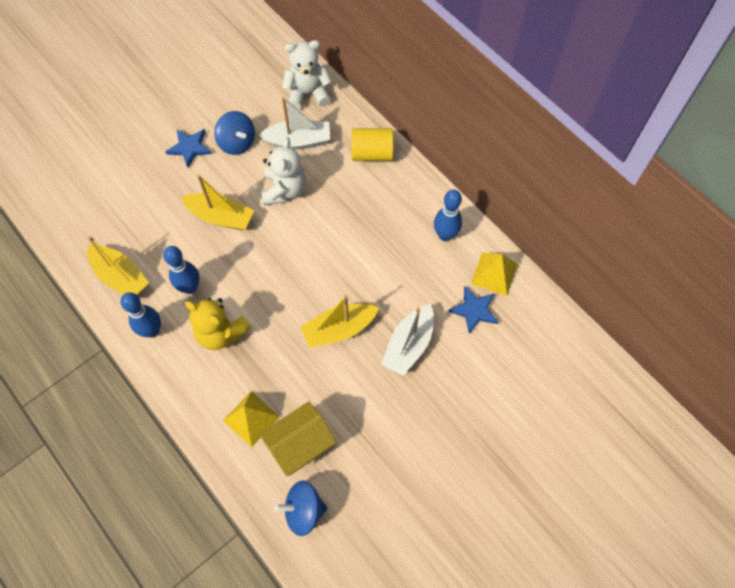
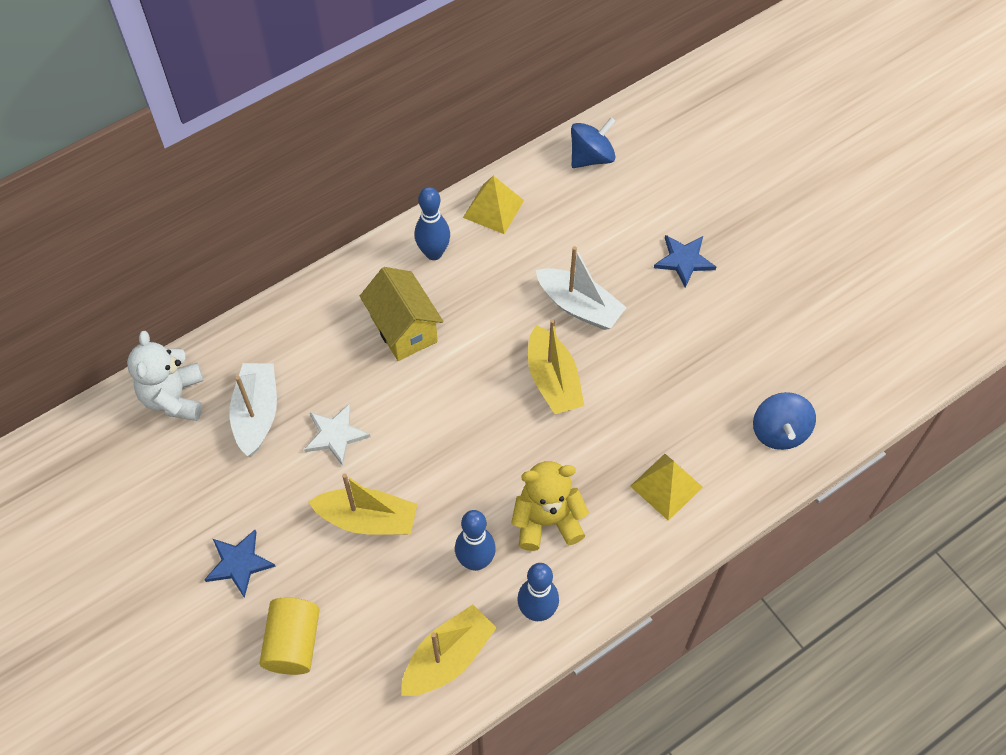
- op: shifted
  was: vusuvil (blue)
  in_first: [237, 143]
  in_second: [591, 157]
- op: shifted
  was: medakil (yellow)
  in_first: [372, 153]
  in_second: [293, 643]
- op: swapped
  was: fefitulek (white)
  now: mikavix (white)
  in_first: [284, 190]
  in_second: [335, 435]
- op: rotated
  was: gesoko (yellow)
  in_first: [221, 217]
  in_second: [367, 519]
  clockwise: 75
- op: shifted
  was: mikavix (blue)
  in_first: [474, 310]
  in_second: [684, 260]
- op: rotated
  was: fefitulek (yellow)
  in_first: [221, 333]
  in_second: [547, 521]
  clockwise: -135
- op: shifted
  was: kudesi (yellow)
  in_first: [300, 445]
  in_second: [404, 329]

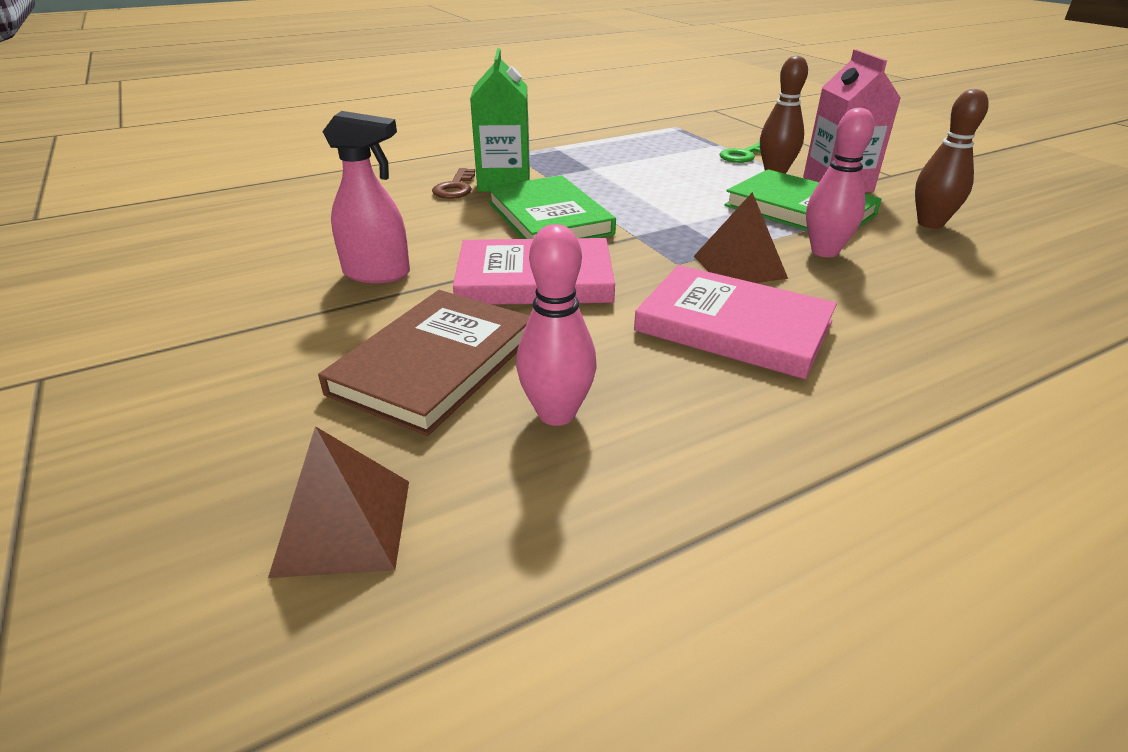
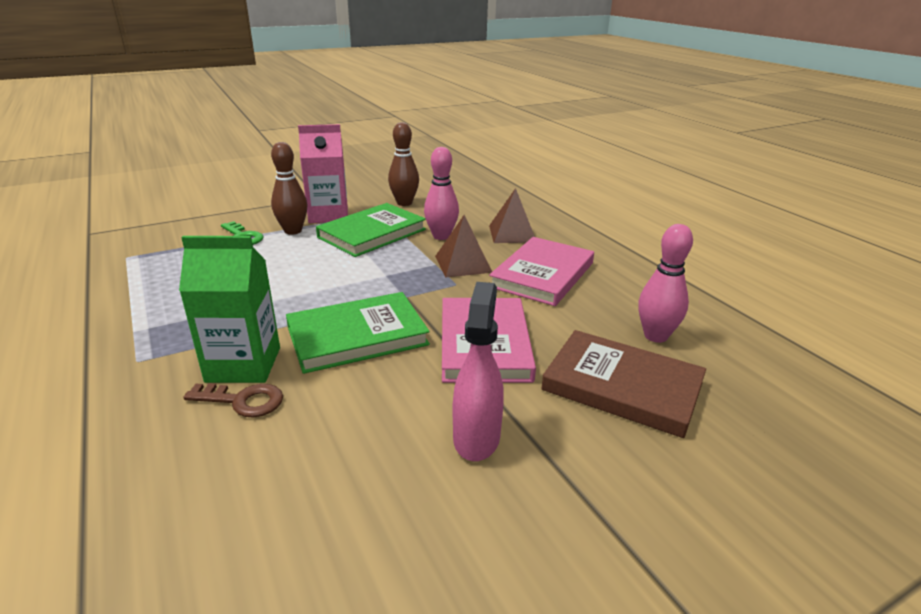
- op: shifted
  was: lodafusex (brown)
  in_first: [344, 526]
  in_second: [512, 233]

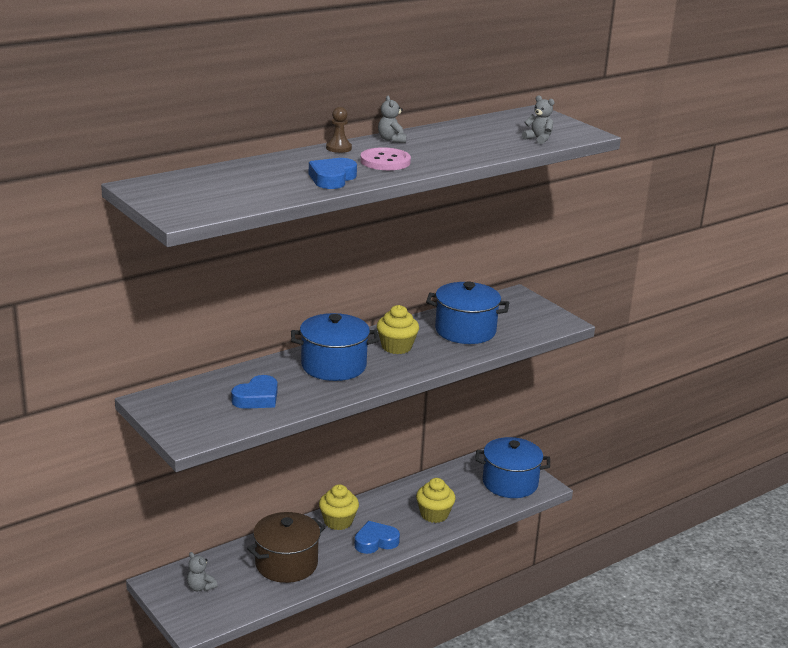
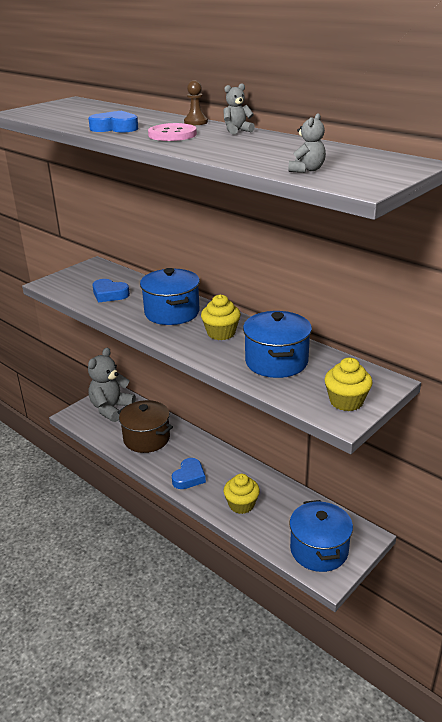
- op: shifted
  was: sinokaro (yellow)
  in_first: [338, 521]
  in_second: [346, 401]
- op: rotated
  was: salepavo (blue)
  in_first: [375, 542]
  in_second: [189, 477]
  clockwise: 60
- op: scaled
  was: fefitulek (grey)
  in_first: [200, 587]
  in_second: [111, 409]
  ratio: 2.24

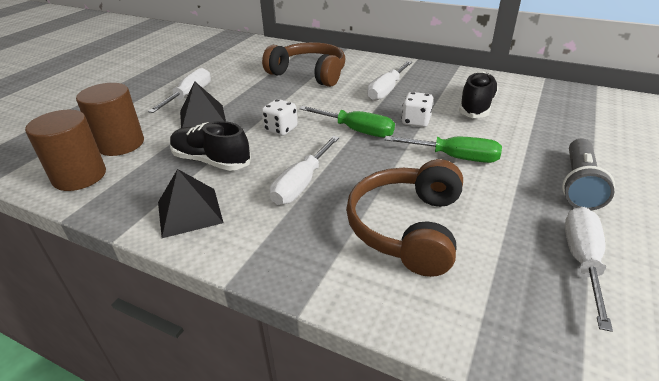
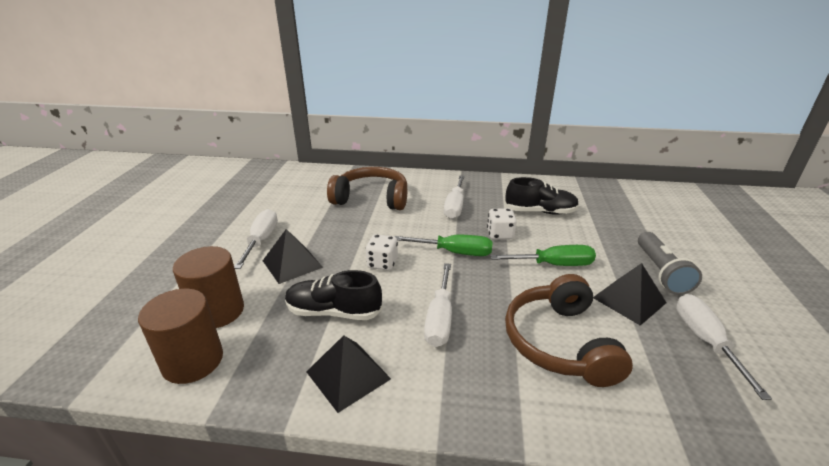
- op: rotated
  was: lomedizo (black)
  in_first: [476, 106]
  in_second: [540, 212]
  clockwise: 90
- op: new
  now: lodafusex (black)
  in_second: [629, 300]

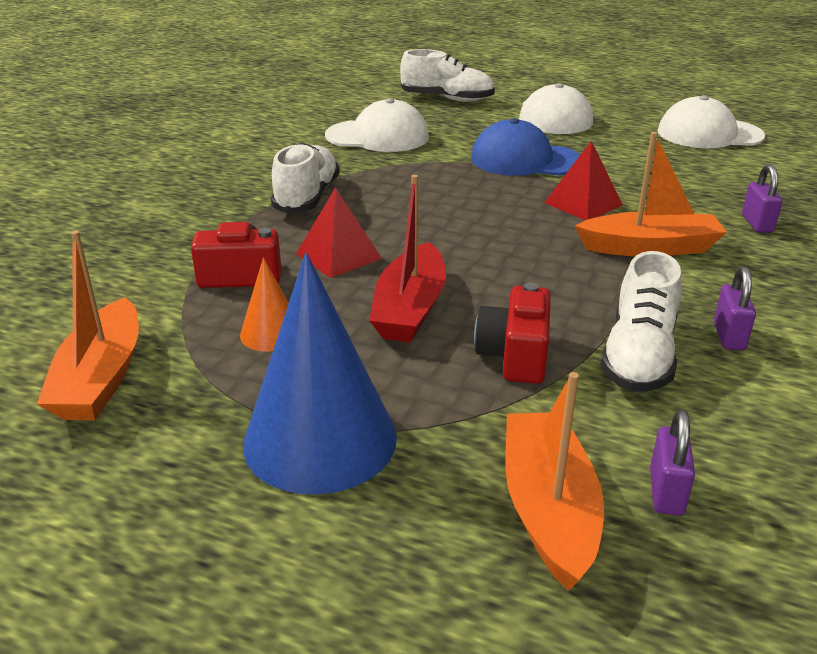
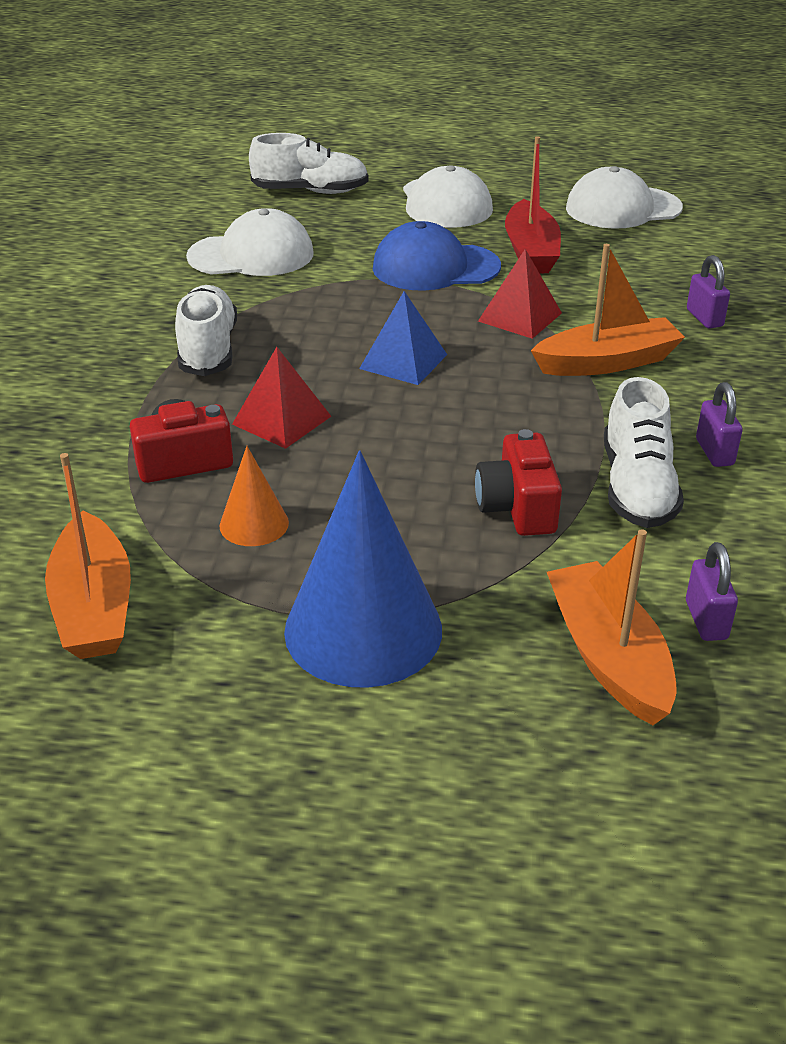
- op: shifted
  was: gesoko (red)
  in_first: [410, 309]
  in_second: [531, 251]
- op: new
  now: lodafusex (blue)
  in_second: [403, 361]

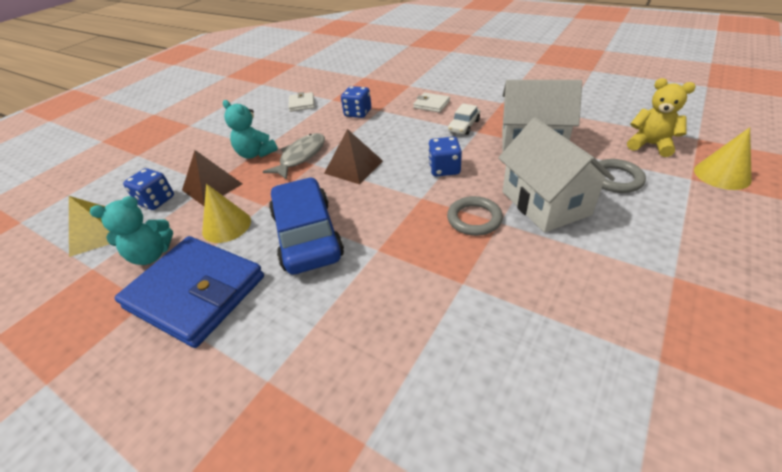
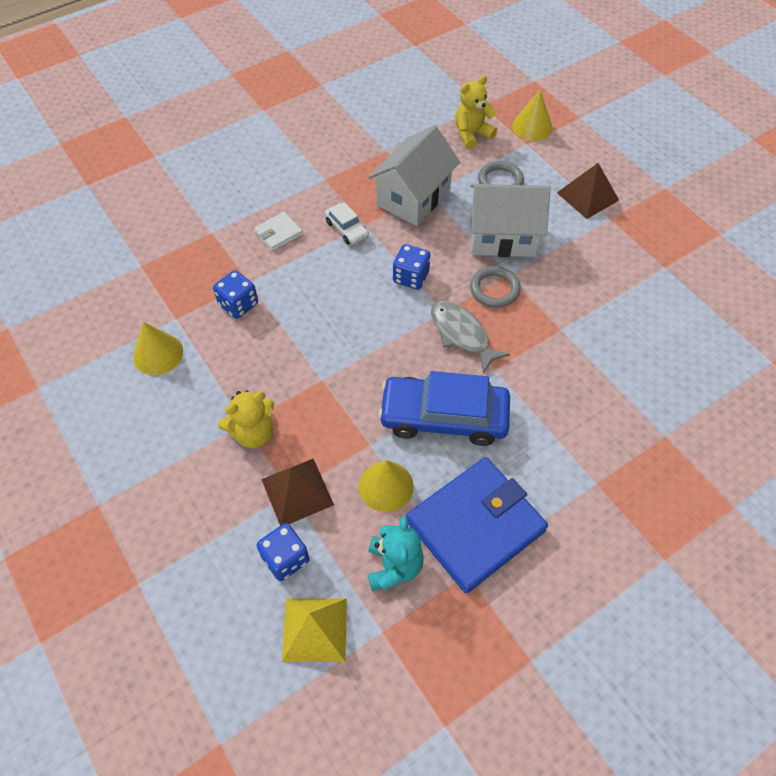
- op: swapped
  was: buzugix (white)
  now: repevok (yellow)
  in_first: [302, 104]
  in_second: [158, 354]
- op: repainted
  was: fefitulek (turquoise)
  now: fefitulek (yellow)
  in_first: [256, 154]
  in_second: [253, 433]
- op: shifted
  was: lodafusex (brown)
  in_first: [353, 167]
  in_second: [587, 196]
- op: shifted
  was: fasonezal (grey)
  in_first: [301, 157]
  in_second: [462, 334]

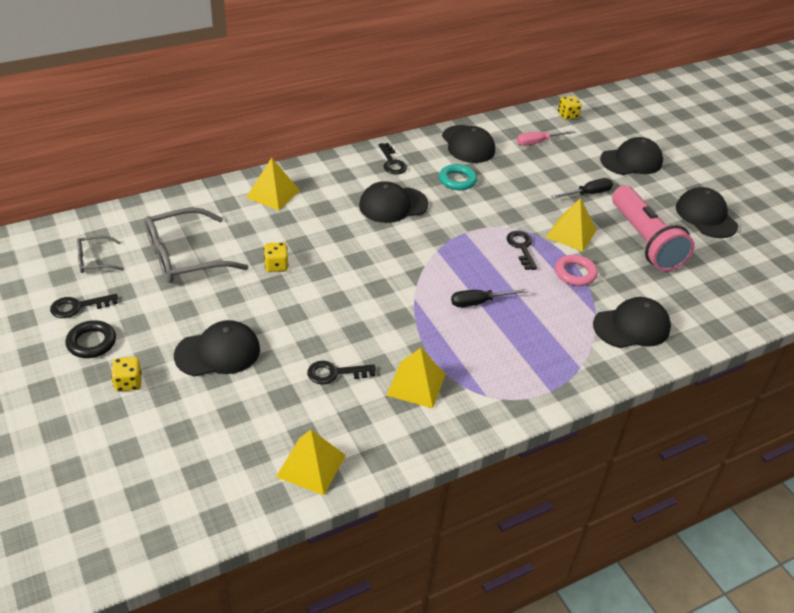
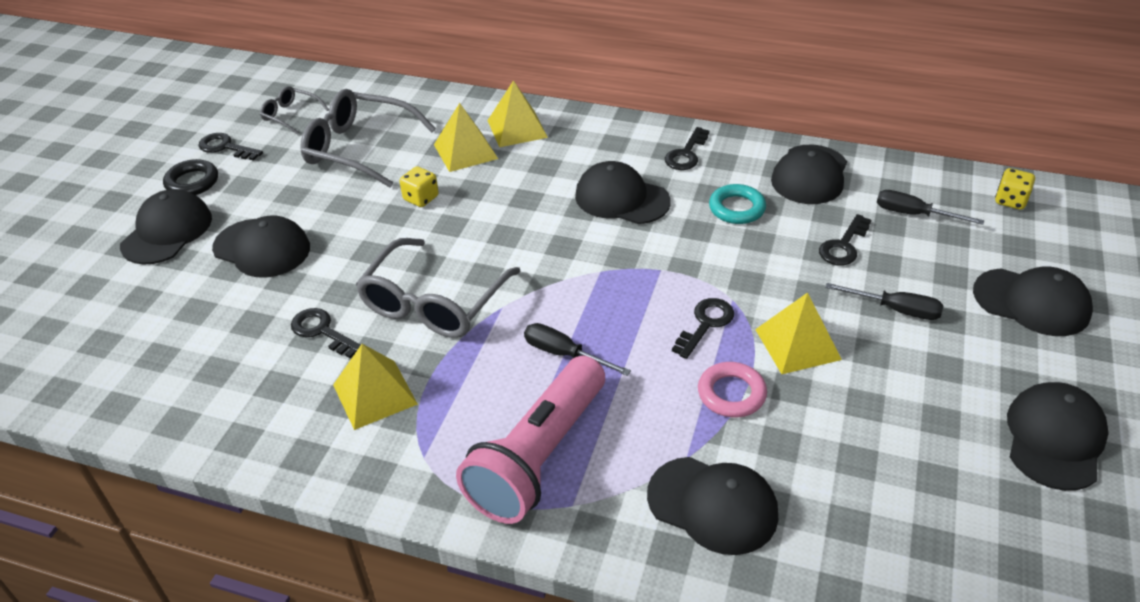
- op: repainted
  was: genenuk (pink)
  now: genenuk (black)
  in_first: [538, 142]
  in_second: [913, 214]
- op: shifted
  was: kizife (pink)
  in_first: [645, 241]
  in_second: [539, 457]
- op: swapped
  was: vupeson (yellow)
  now: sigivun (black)
  in_first: [128, 383]
  in_second: [167, 232]
- op: shifted
  was: lodafusex (yellow)
  in_first: [311, 465]
  in_second: [465, 151]
- op: new
  now: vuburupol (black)
  in_second: [843, 246]
- op: new
  now: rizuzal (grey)
  in_second: [434, 303]

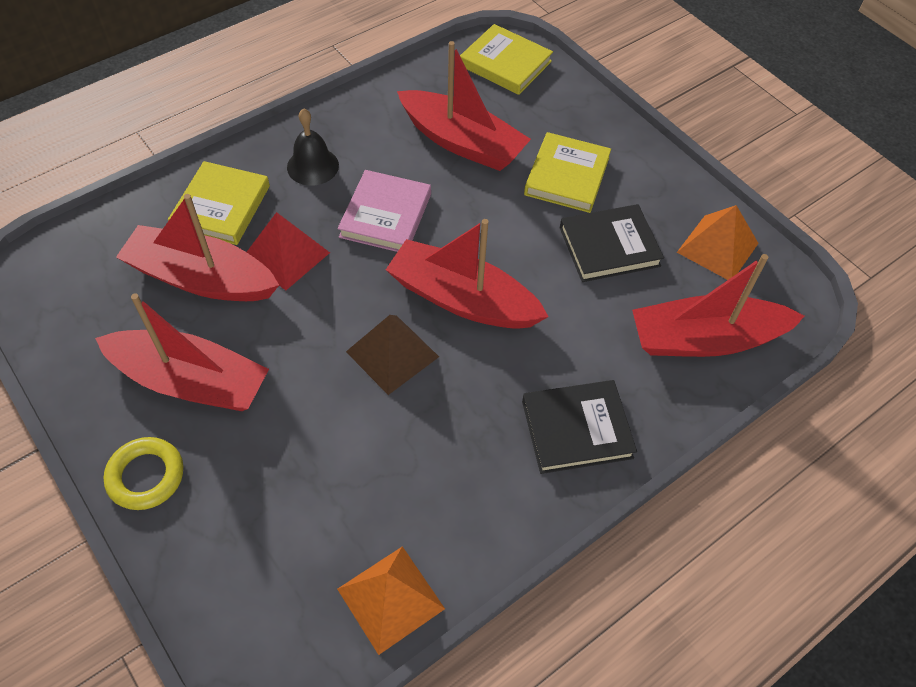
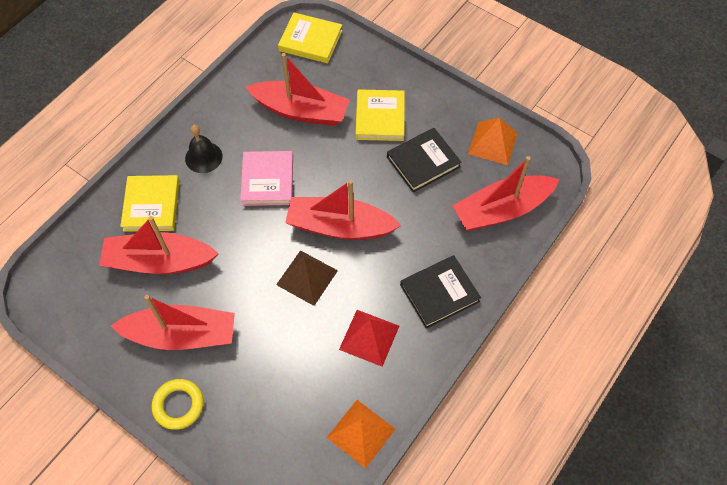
- op: shifted
  was: lodafusex (red)
  in_first: [286, 255]
  in_second: [369, 337]

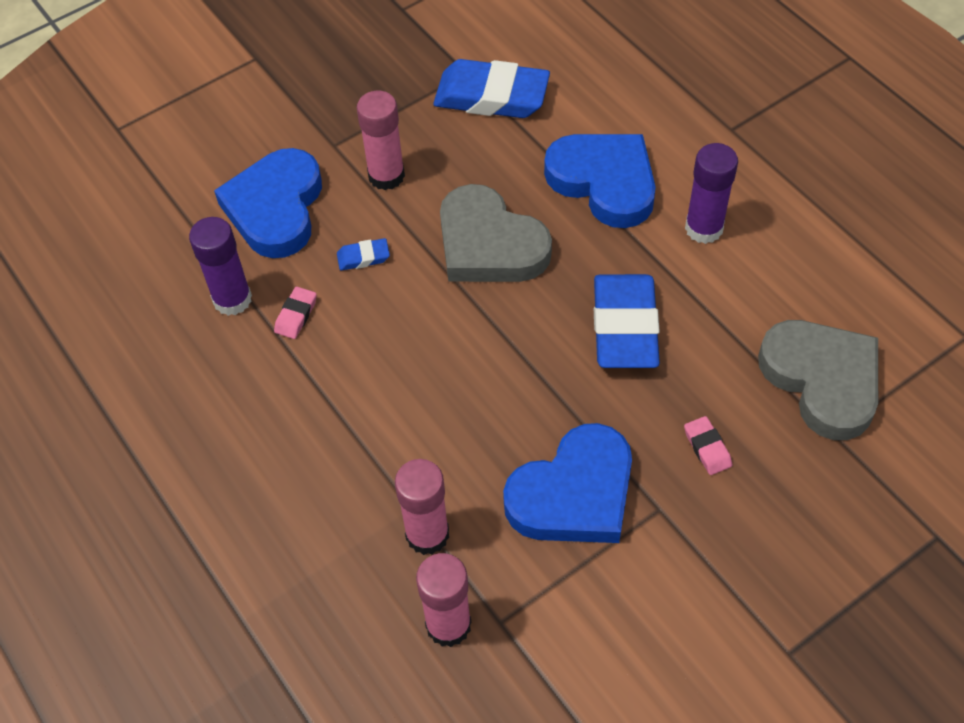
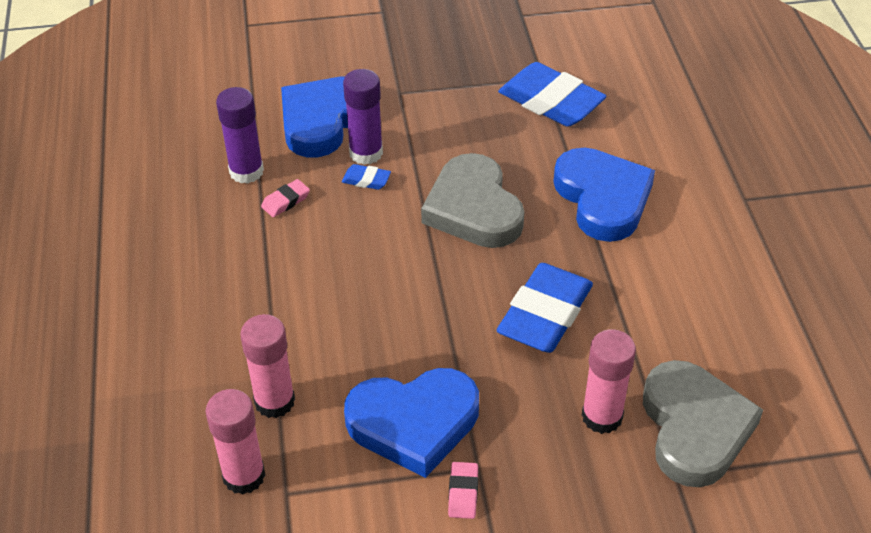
- op: shifted
  was: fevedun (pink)
  in_first: [386, 176]
  in_second: [602, 416]
- op: shifted
  was: fevedun (purple)
  in_first: [704, 228]
  in_second: [366, 153]
- op: shifted
  was: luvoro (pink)
  in_first: [707, 448]
  in_second: [463, 493]

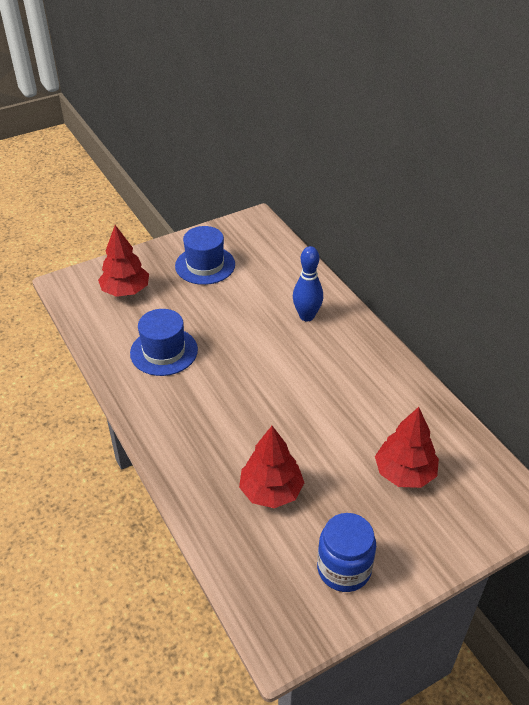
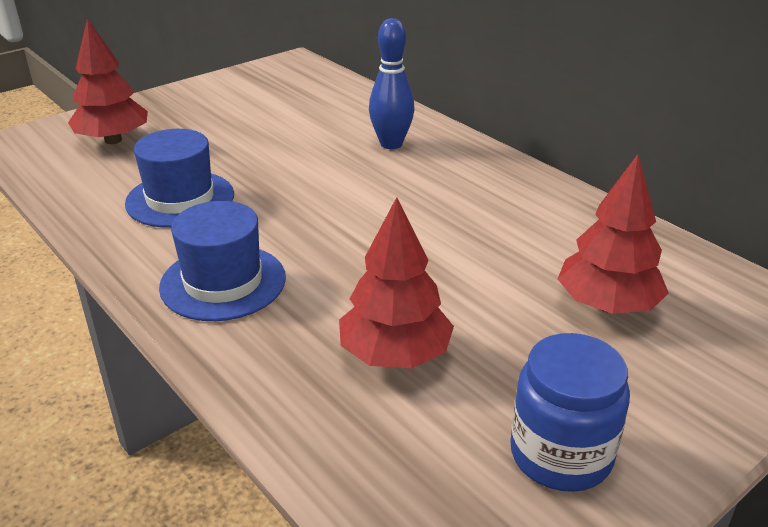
- op: shifted
  was: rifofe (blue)
  in_first: [205, 265]
  in_second: [223, 282]

